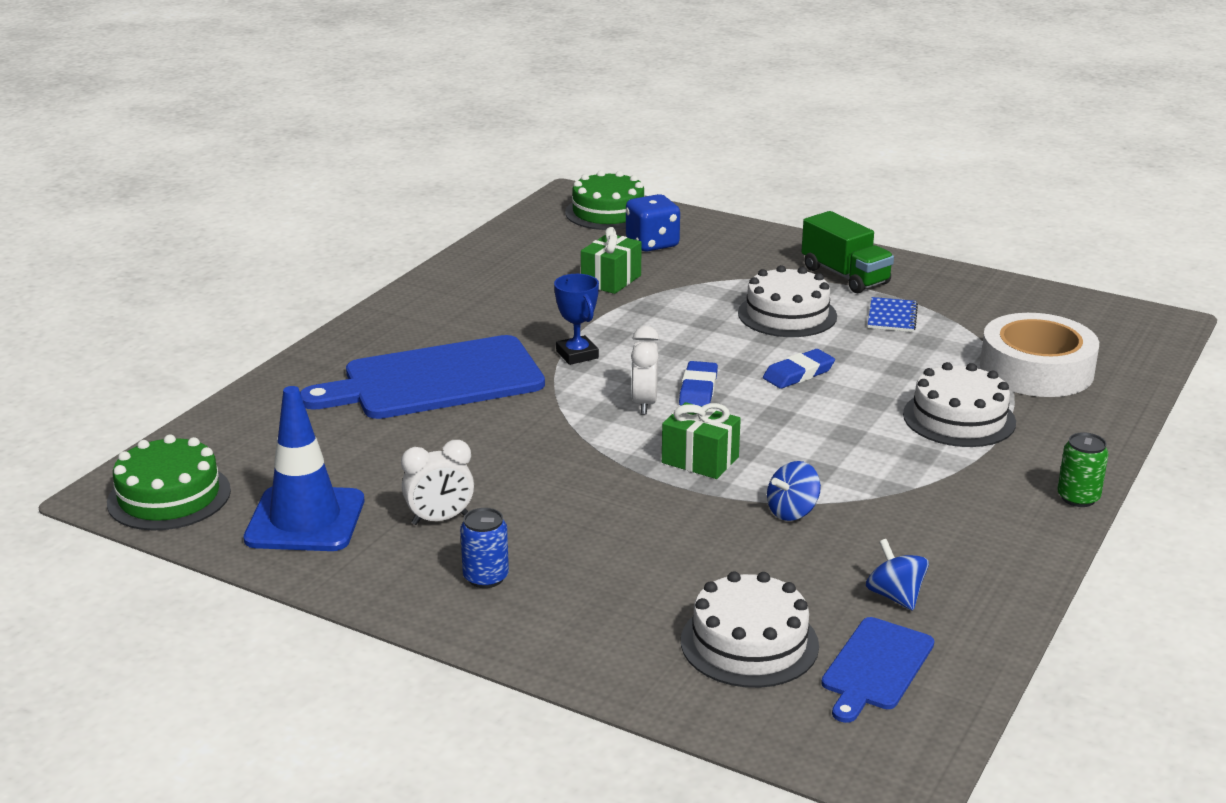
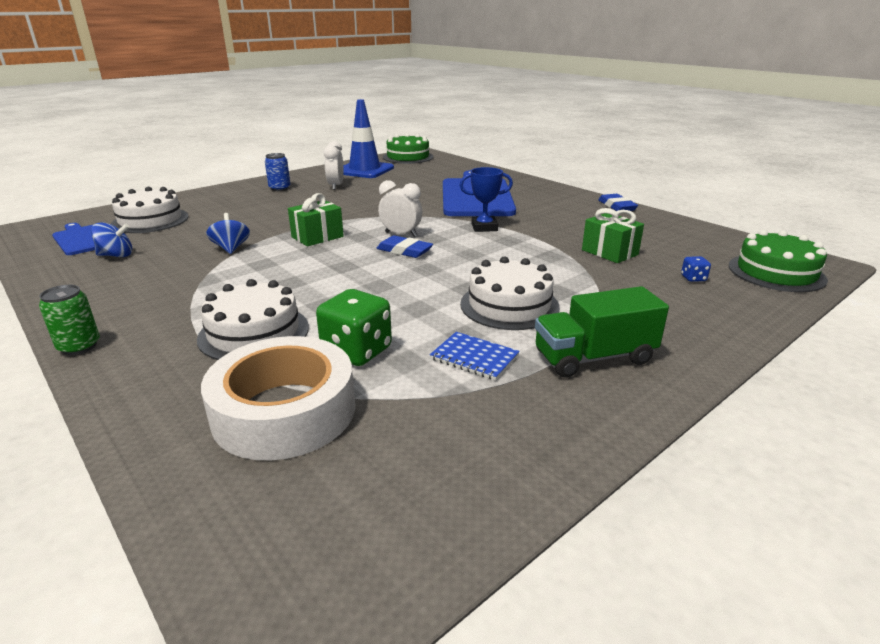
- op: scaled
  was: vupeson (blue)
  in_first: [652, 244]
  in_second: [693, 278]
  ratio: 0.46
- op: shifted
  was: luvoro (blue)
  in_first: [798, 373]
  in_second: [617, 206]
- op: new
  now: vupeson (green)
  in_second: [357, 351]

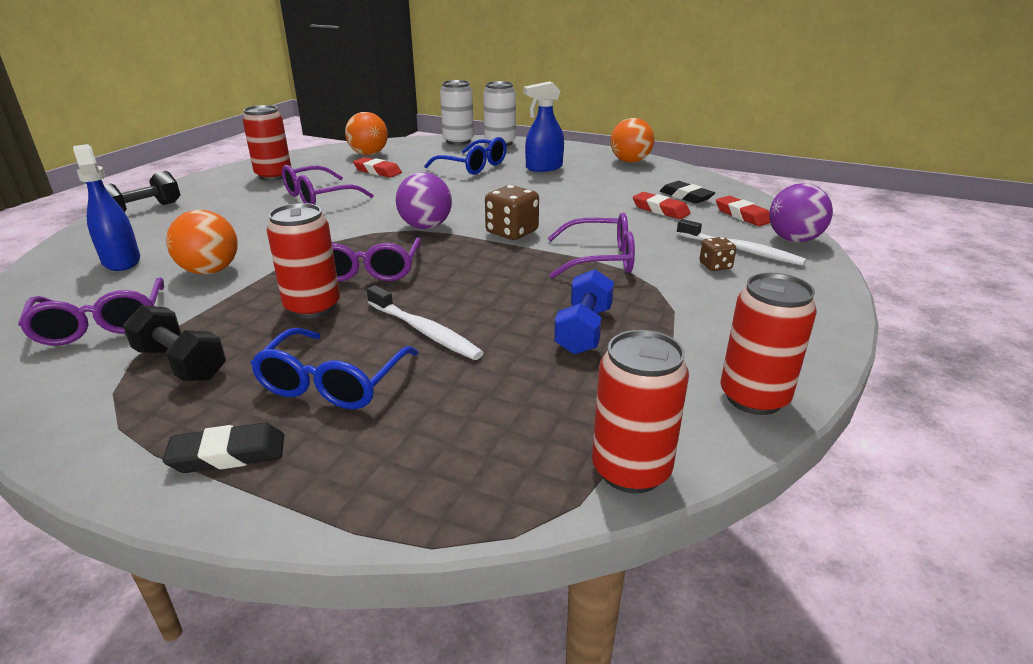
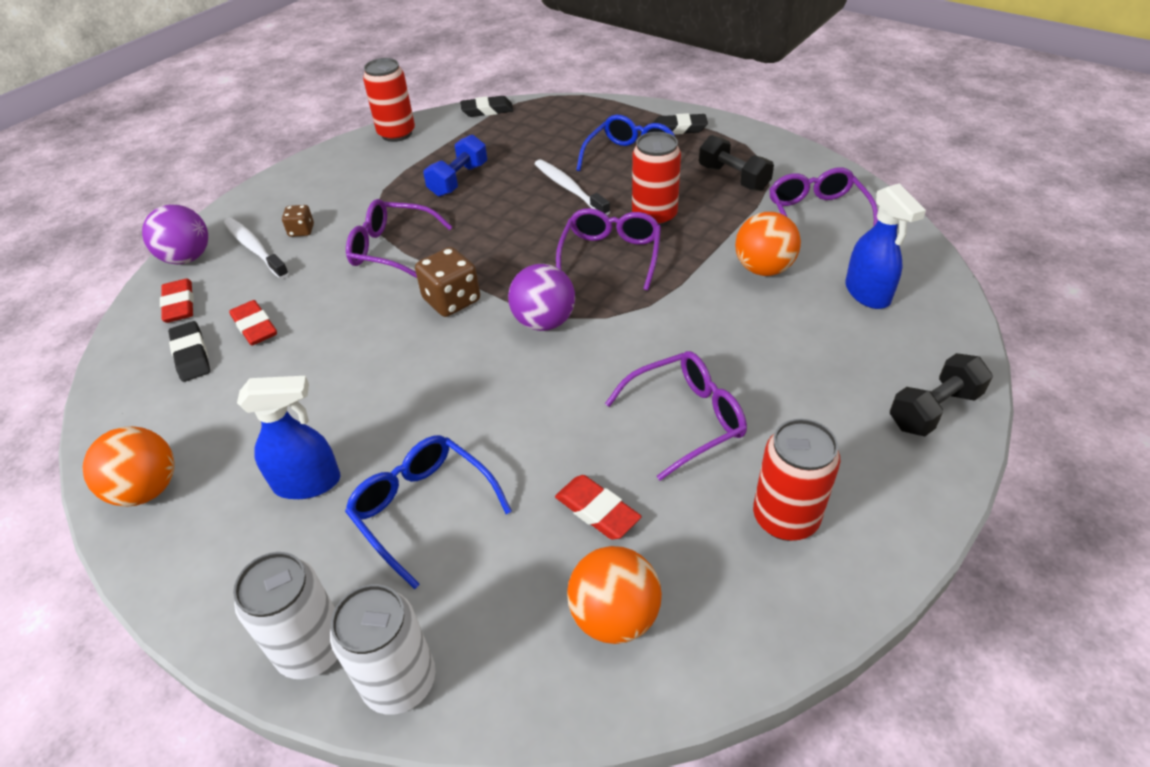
- op: swapped
  was: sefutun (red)
  now: luvoro (black)
  in_first: [631, 470]
  in_second: [487, 110]

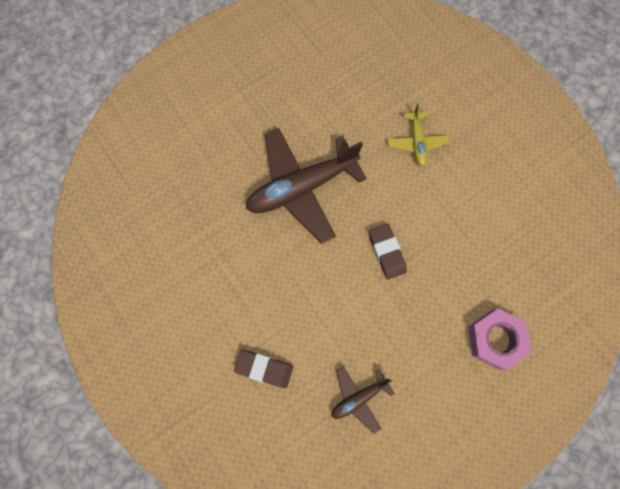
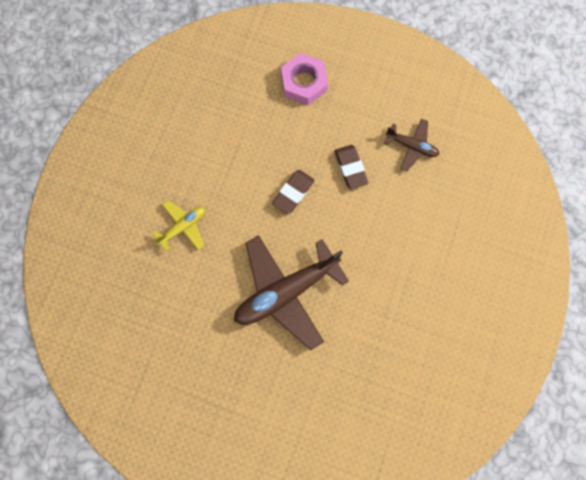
- op: rotated
  was: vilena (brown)
  in_first: [302, 187]
  in_second: [286, 292]
  clockwise: 120
- op: shifted
  was: luvoro (brown)
  in_first: [264, 368]
  in_second: [350, 168]

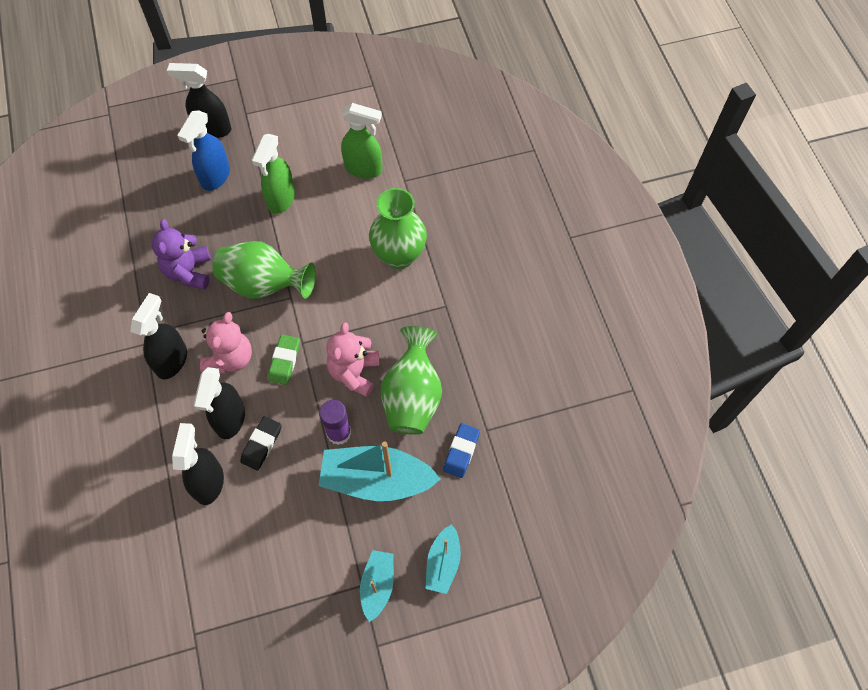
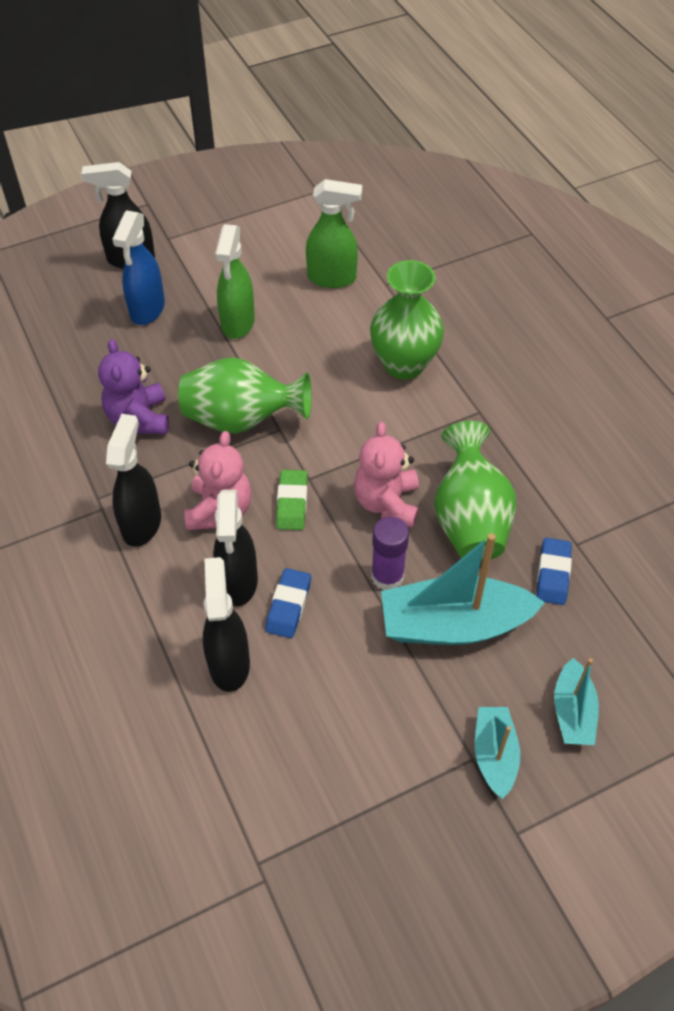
- op: repainted
  was: luvoro (black)
  now: luvoro (blue)
  in_first: [261, 444]
  in_second: [288, 606]

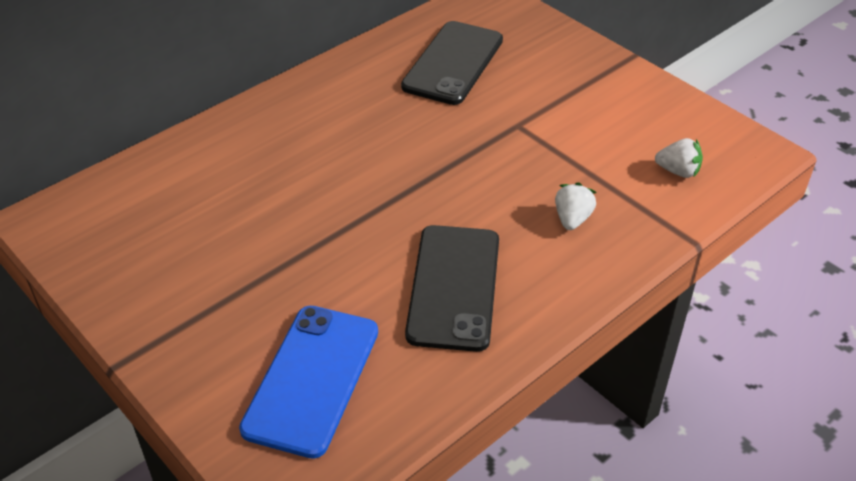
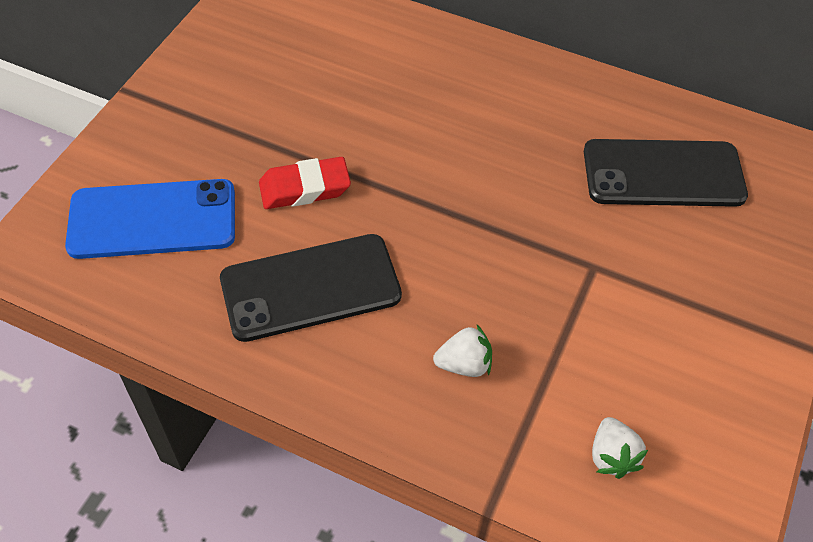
- op: new
  now: luvoro (red)
  in_second: [305, 188]

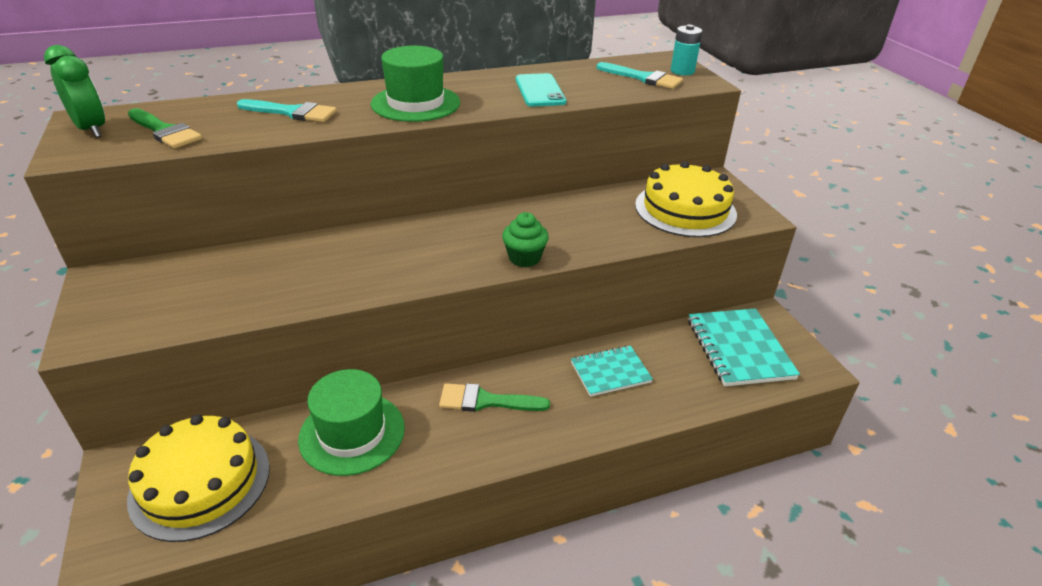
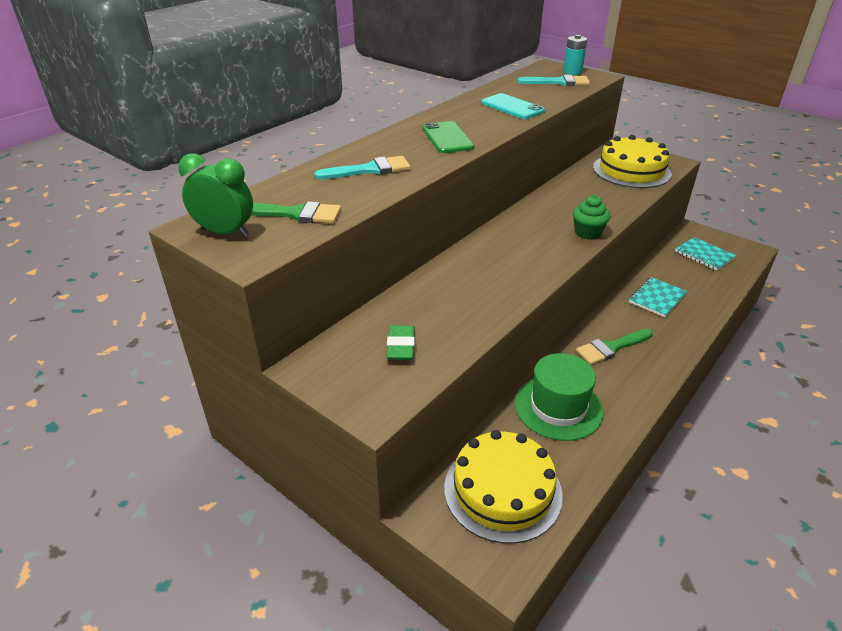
- op: swapped
  was: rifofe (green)
  now: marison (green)
  in_first: [415, 103]
  in_second: [447, 138]
- op: scaled
  was: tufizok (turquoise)
  in_first: [739, 349]
  in_second: [704, 255]
  ratio: 0.65
- op: new
  now: luvoro (green)
  in_second: [401, 346]

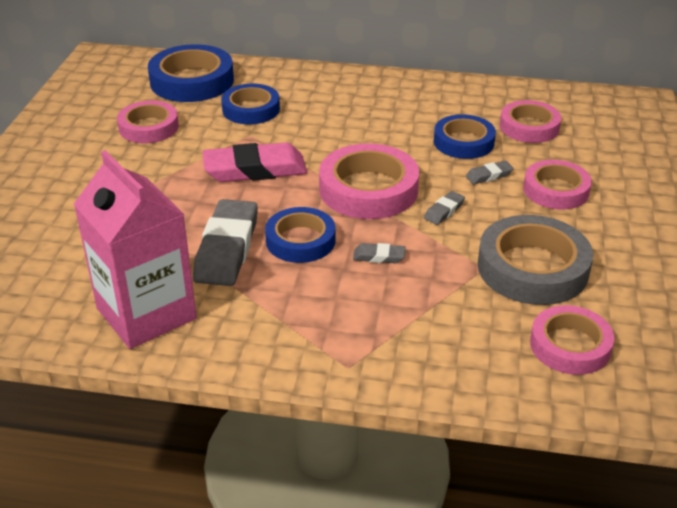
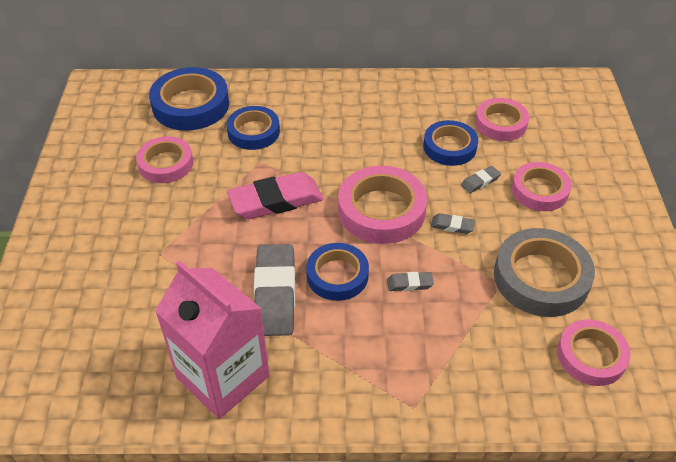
- op: rotated
  was: luvoro (grey)
  in_first: [444, 211]
  in_second: [452, 226]
  clockwise: 75

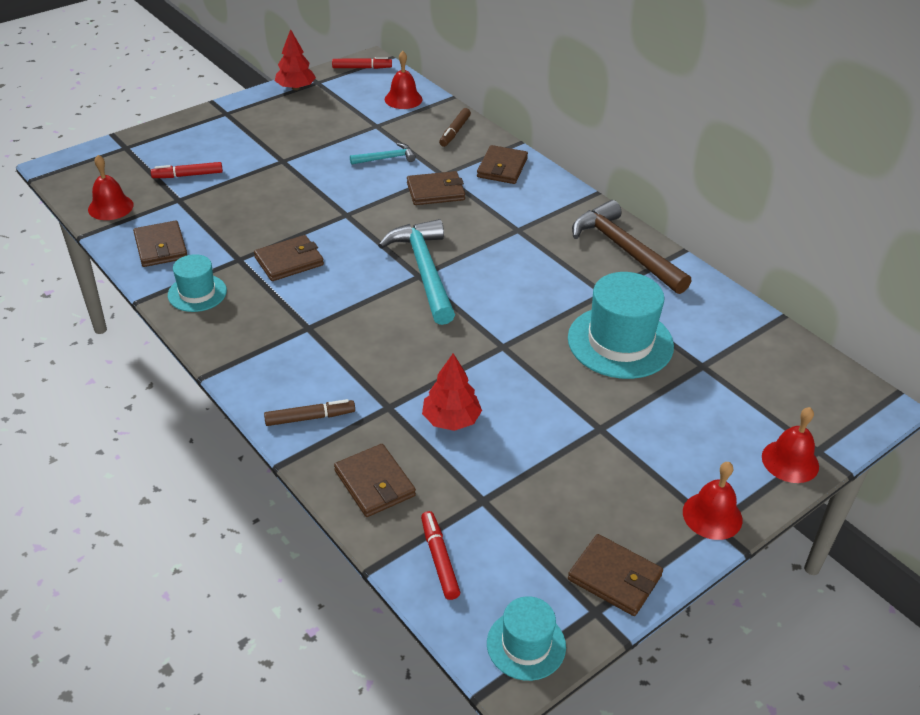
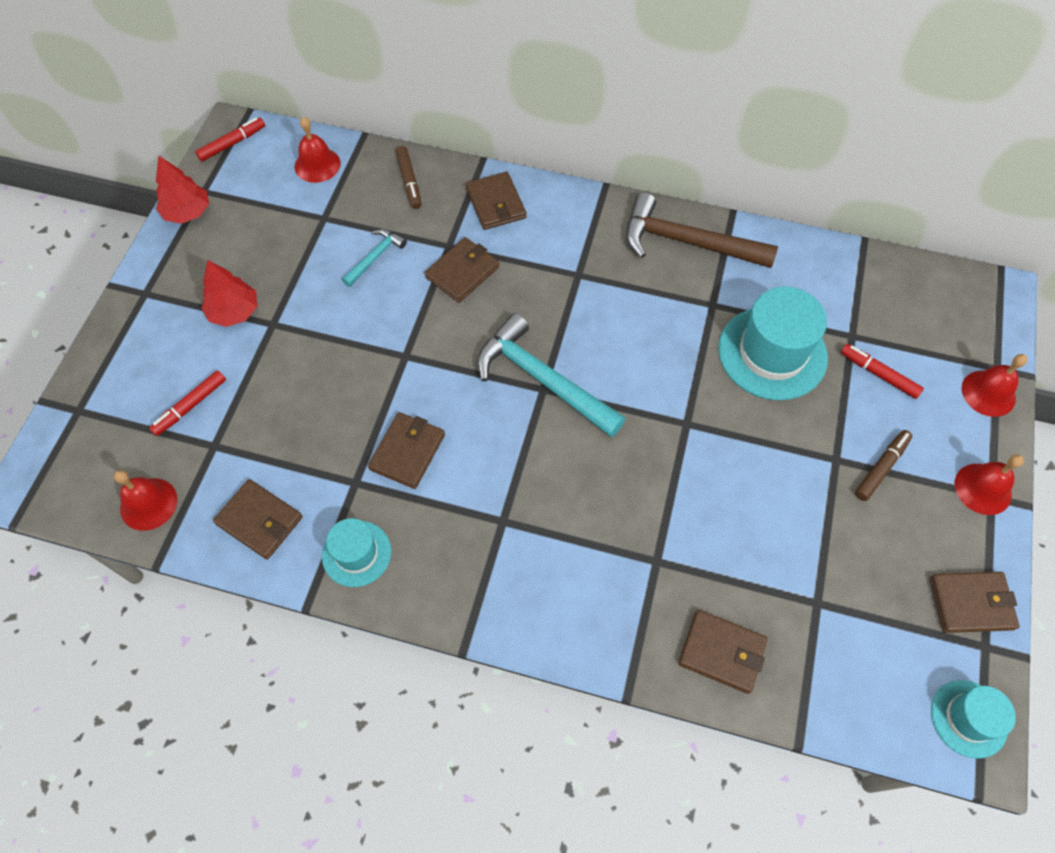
- op: shifted
  was: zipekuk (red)
  in_first: [451, 420]
  in_second: [234, 312]
- op: shifted
  was: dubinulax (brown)
  in_first: [310, 417]
  in_second: [881, 468]
- op: shifted
  was: dubinulax (red)
  in_first: [439, 559]
  in_second: [878, 374]

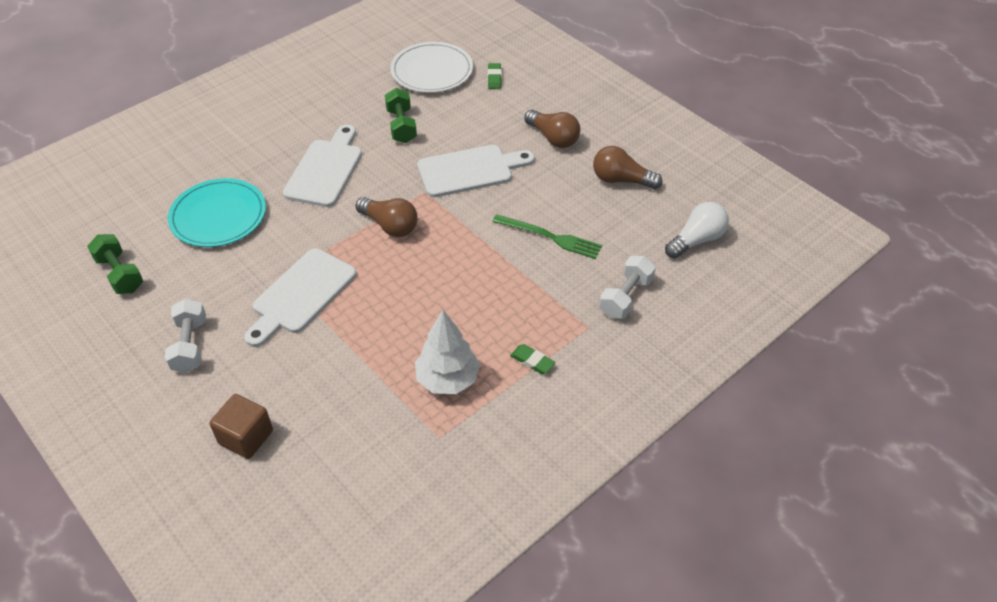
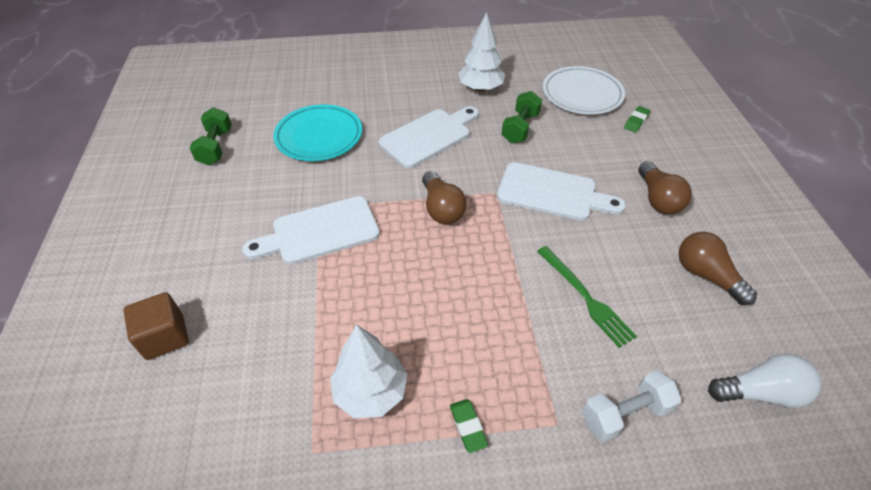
- op: gone
  was: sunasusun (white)
  in_first: [190, 345]
- op: new
  now: zipekuk (white)
  in_second: [480, 88]

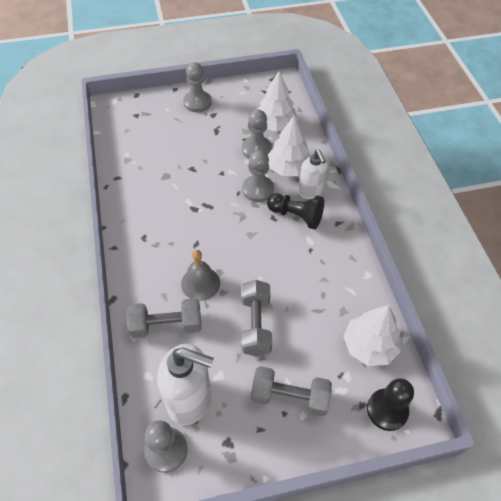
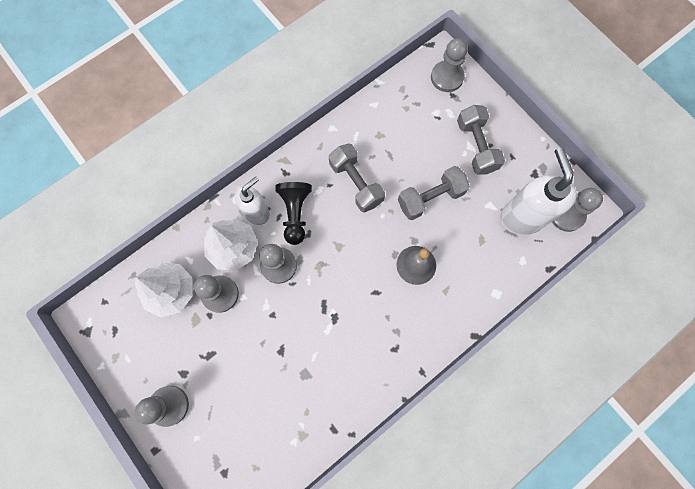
- op: shifted
  was: sunasusun (grey)
  in_first: [166, 325]
  in_second: [356, 183]
- op: gone
  was: zipekuk (white)
  in_first: [369, 346]
- op: repainted
  was: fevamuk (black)
  now: fevamuk (grey)
  in_first: [387, 410]
  in_second: [447, 77]

